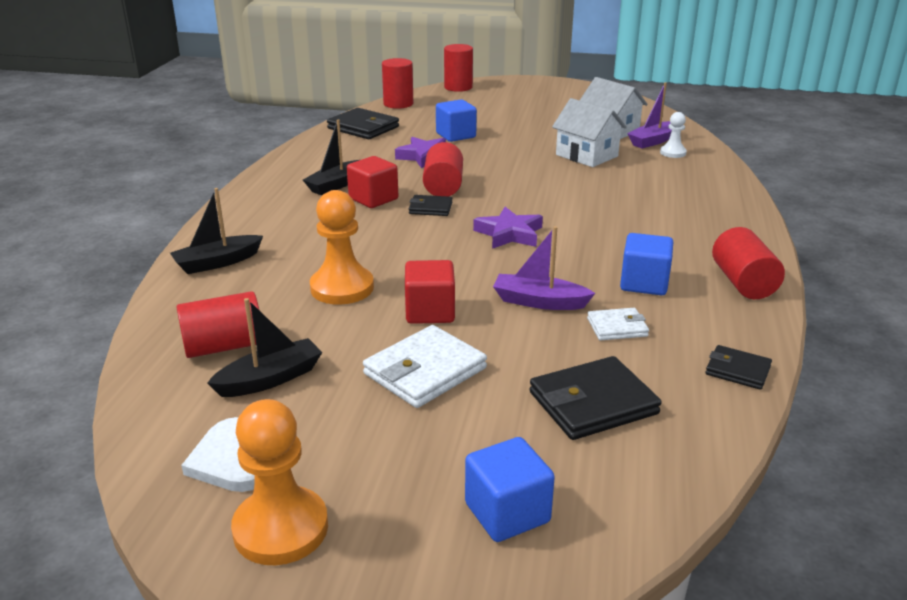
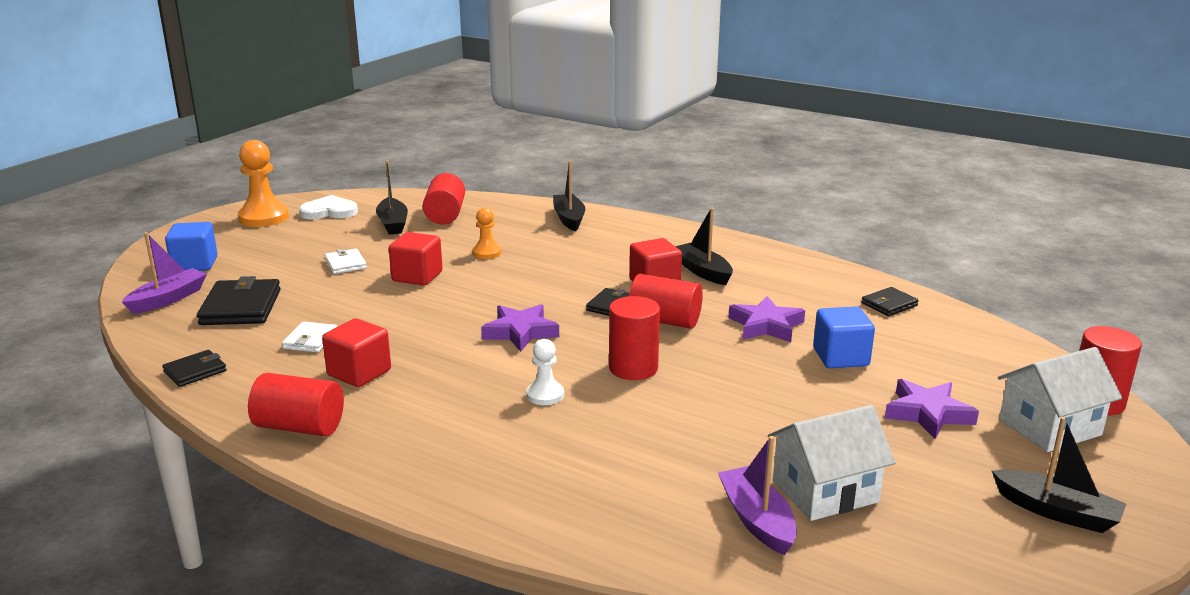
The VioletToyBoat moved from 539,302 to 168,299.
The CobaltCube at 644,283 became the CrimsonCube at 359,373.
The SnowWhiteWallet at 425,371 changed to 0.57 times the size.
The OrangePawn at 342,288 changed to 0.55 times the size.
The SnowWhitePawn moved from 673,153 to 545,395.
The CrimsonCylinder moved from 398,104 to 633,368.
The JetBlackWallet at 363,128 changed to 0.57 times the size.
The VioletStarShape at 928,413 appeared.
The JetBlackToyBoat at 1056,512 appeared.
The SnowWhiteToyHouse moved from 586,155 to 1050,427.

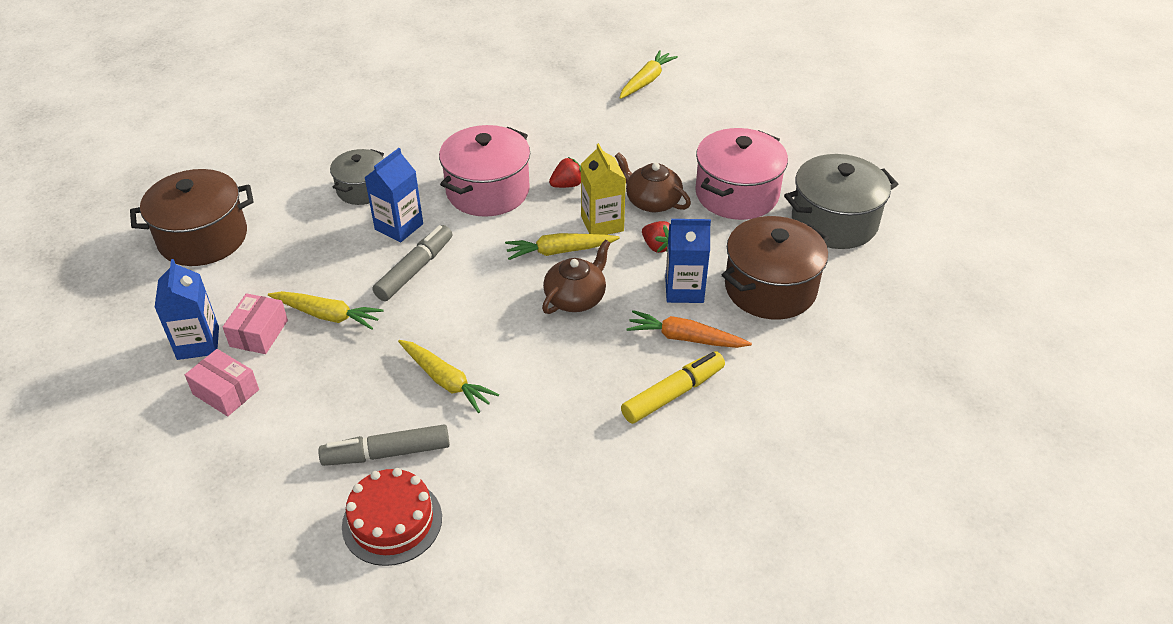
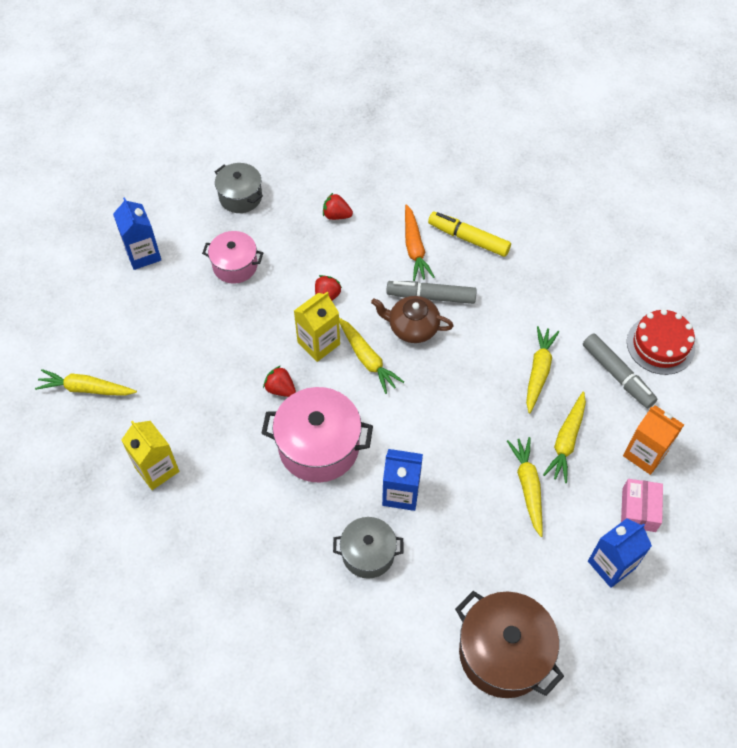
The CobaltMilkCarton moved from 684,290 to 143,254.
The GoldenMilkCarton at 157,469 appeared.
The RosyCookingPot at 737,194 changed to 0.61 times the size.
The GreyCookingPot at 834,222 changed to 0.61 times the size.
The BrownCookingPot at 770,288 was replaced by the CrimsonStrawberry at 336,215.
The GreyMarkerPen moved from 415,270 to 431,296.
The GoldenCarrot at 566,441 appeared.
The OrangeMilkCarton at 645,454 appeared.
The RosyPackage at 259,333 disappeared.
The BrownTeaPot at 652,201 disappeared.

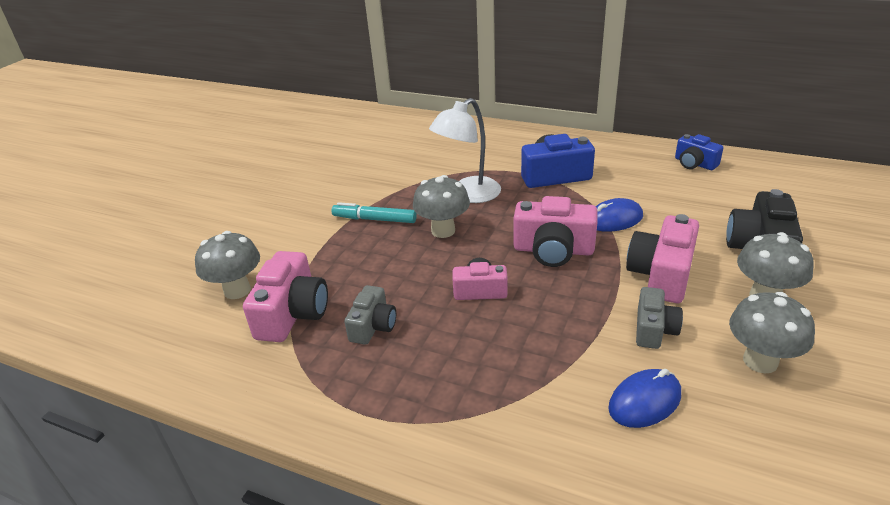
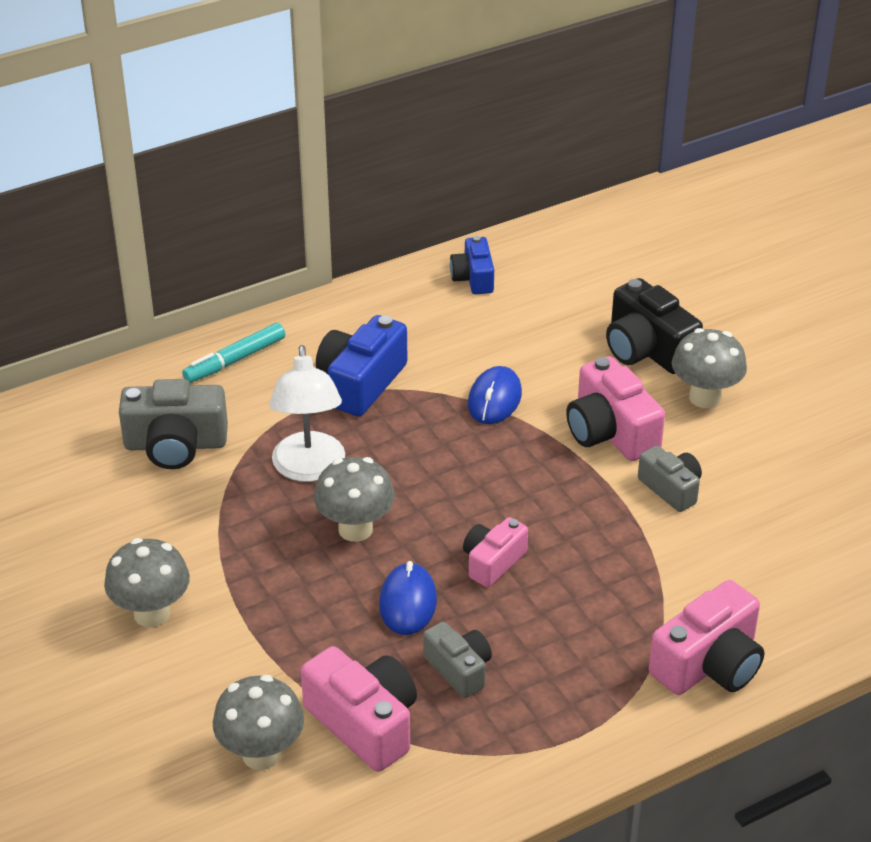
The GreyFungus moved from 760,361 to 152,613.
The GreyCompactCamera at 175,445 appeared.
The TurquoiseMarkerPen moved from 375,219 to 235,360.
The CobaltPcMouse moved from 645,401 to 408,602.
The CobaltCompactCamera at 694,163 turned 90 degrees clockwise.
The RosyCompactCamera moved from 553,250 to 709,664.

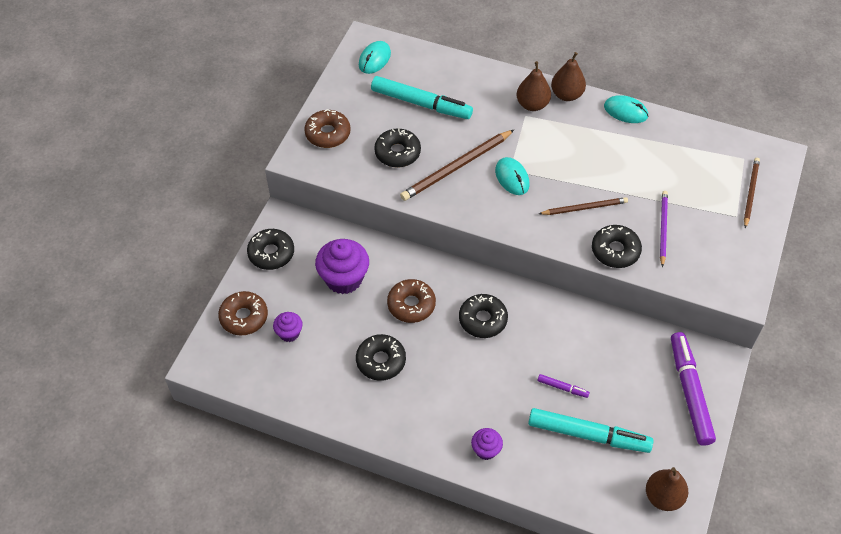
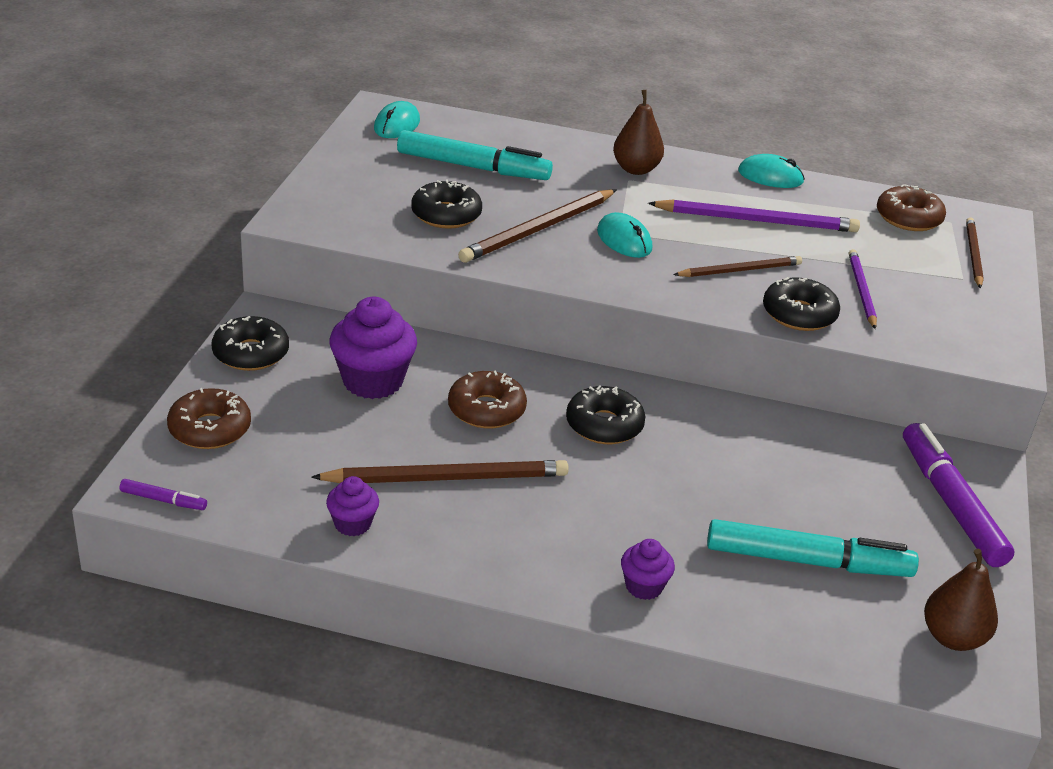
The VioletMarkerPen moved from 562,388 to 163,500.
The JetBlackDonut at 381,361 was replaced by the BrownPencil at 447,478.
The VioletMuffin moved from 289,333 to 352,524.
The VioletPencil at 757,221 appeared.
The BrownDonut moved from 328,134 to 908,218.
The BrownPear at 566,95 disappeared.

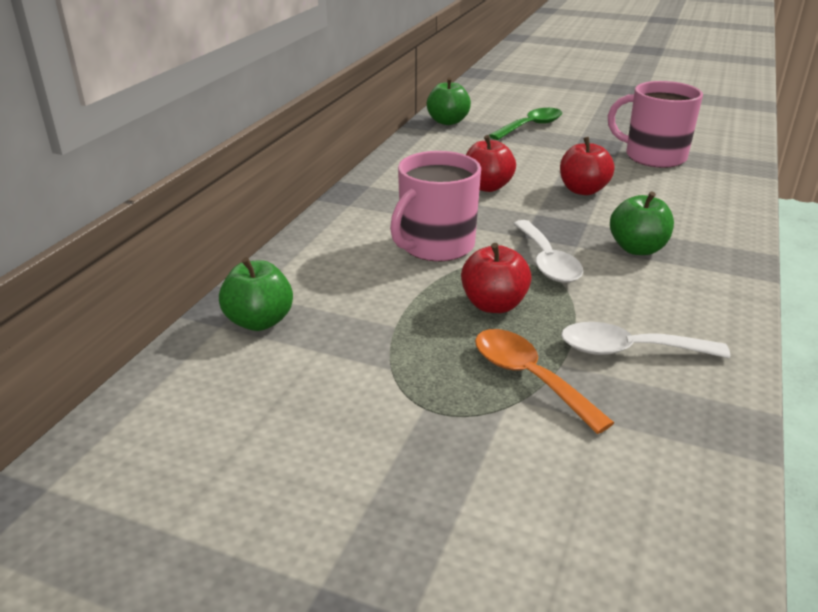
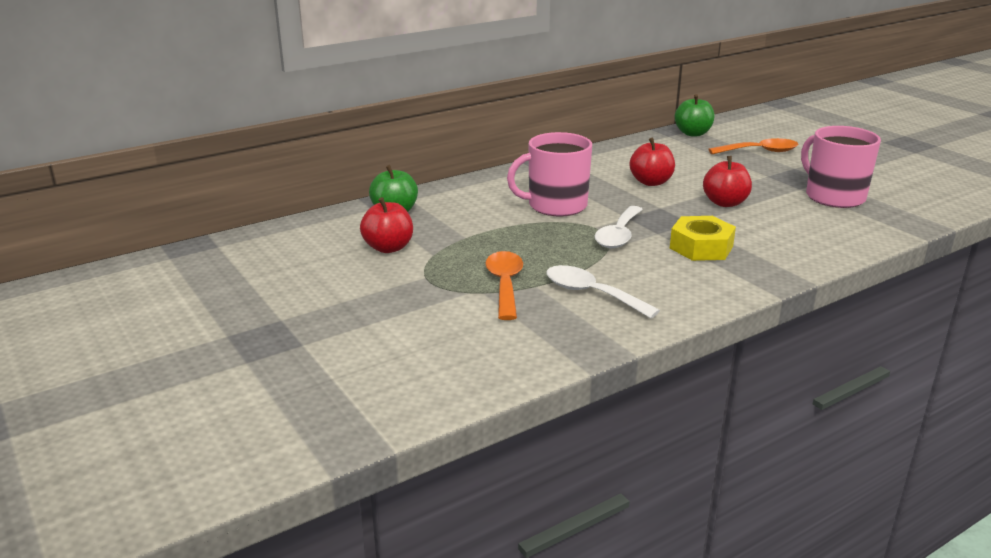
The CrimsonToyApple moved from 494,305 to 388,248.
The LeafGreenToyApple at 637,249 was replaced by the GoldenHexNut at 701,247.
The LeafGreenSpoon at 531,126 became the OrangeSpoon at 759,151.

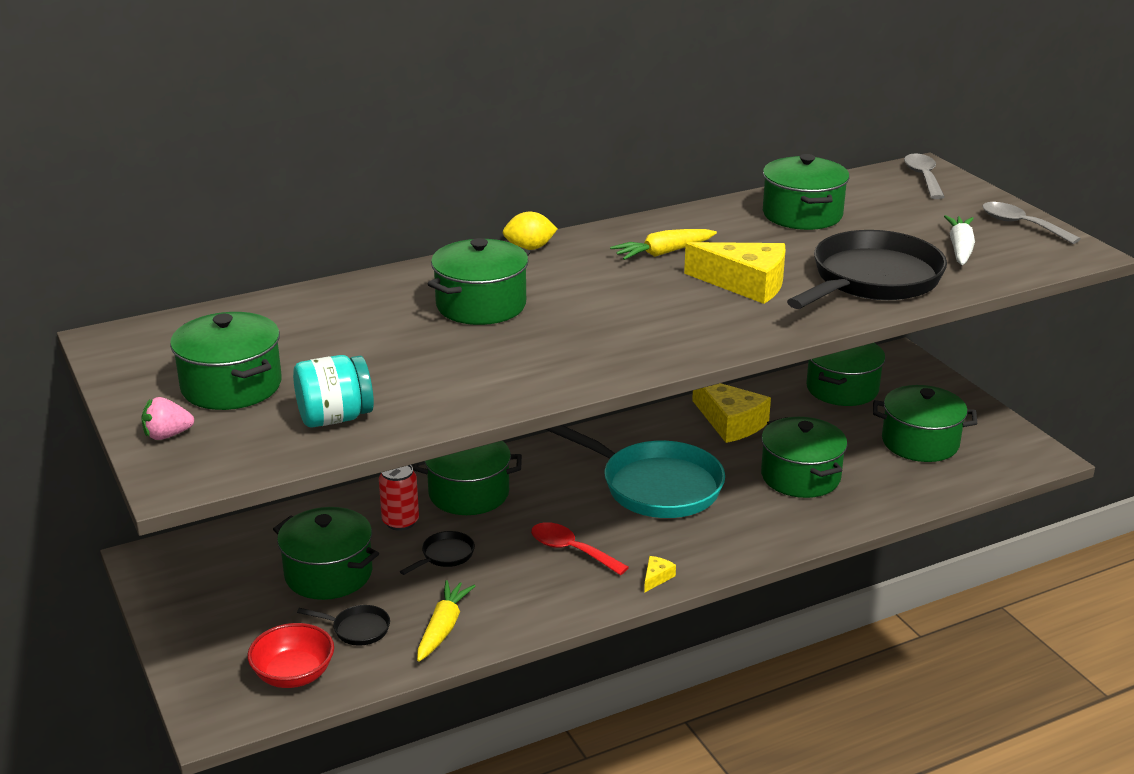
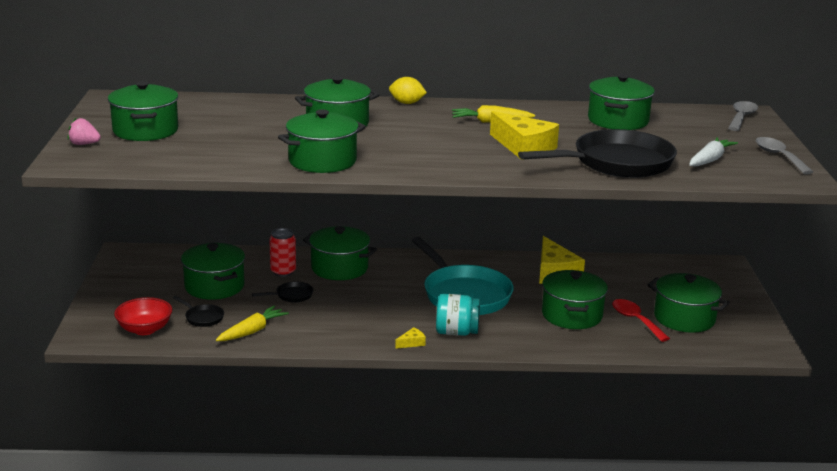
The LeafGreenCookingPot moved from 842,389 to 322,161.
The TurquoiseJar moved from 335,418 to 456,332.
The CrimsonSpoon moved from 571,550 to 635,320.

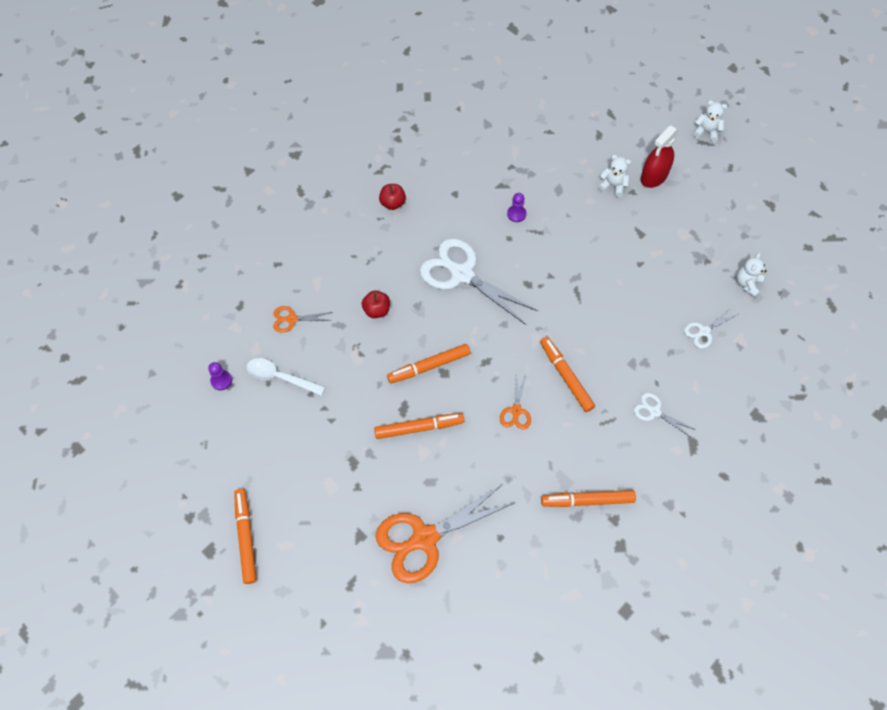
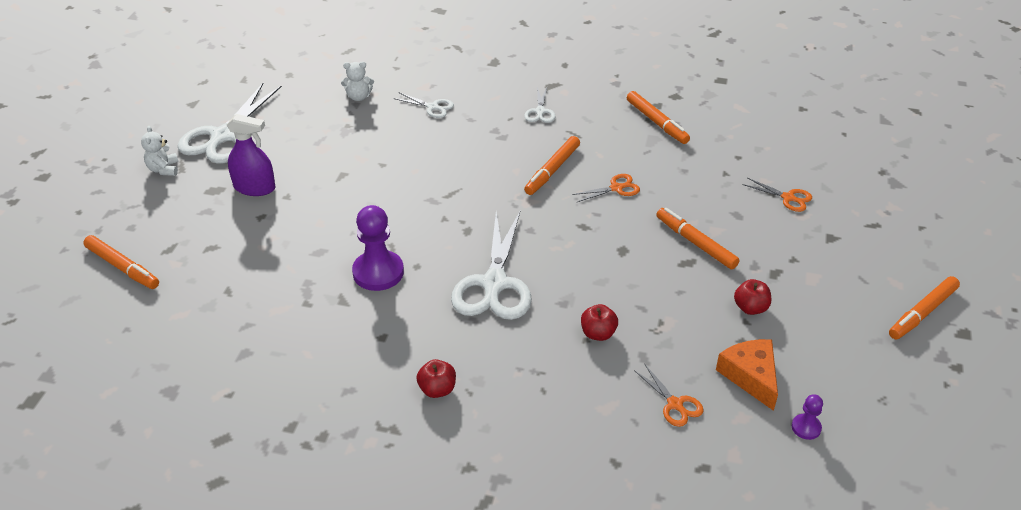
The OrangeMarkerPen moved from 429,366 to 122,267.
The SnowWhiteScissors at 223,136 appeared.
The CrimsonSprayBottle at 654,176 became the VioletSprayBottle at 254,187.
The VioletPawn at 516,214 changed to 2.02 times the size.
The SnowWhiteSpoon at 280,377 was replaced by the OrangeCheese at 750,376.
The CrimsonToyApple at 750,308 appeared.
The OrangeScissors at 424,539 changed to 0.47 times the size.
The SnowWhiteStuffedBear at 613,186 disappeared.

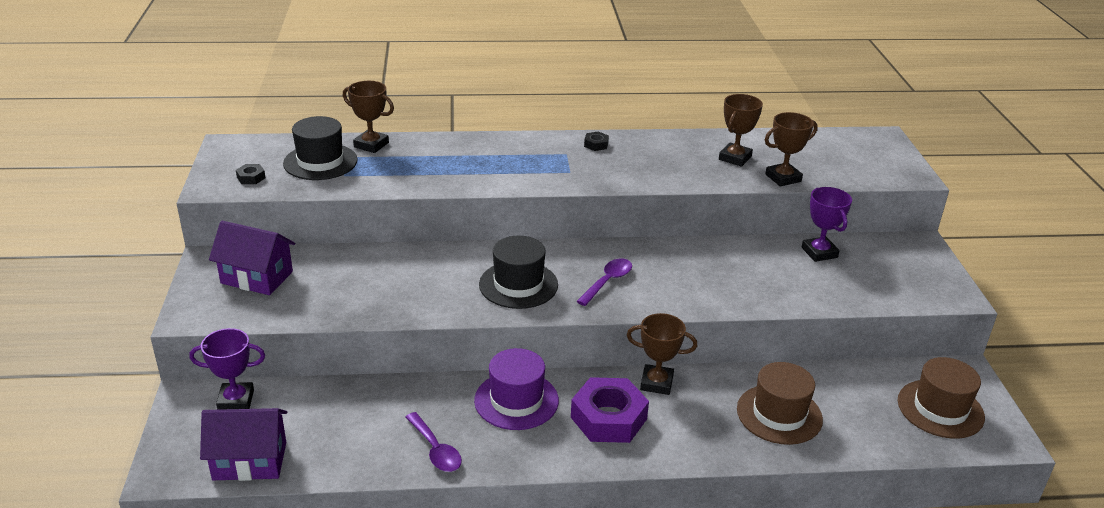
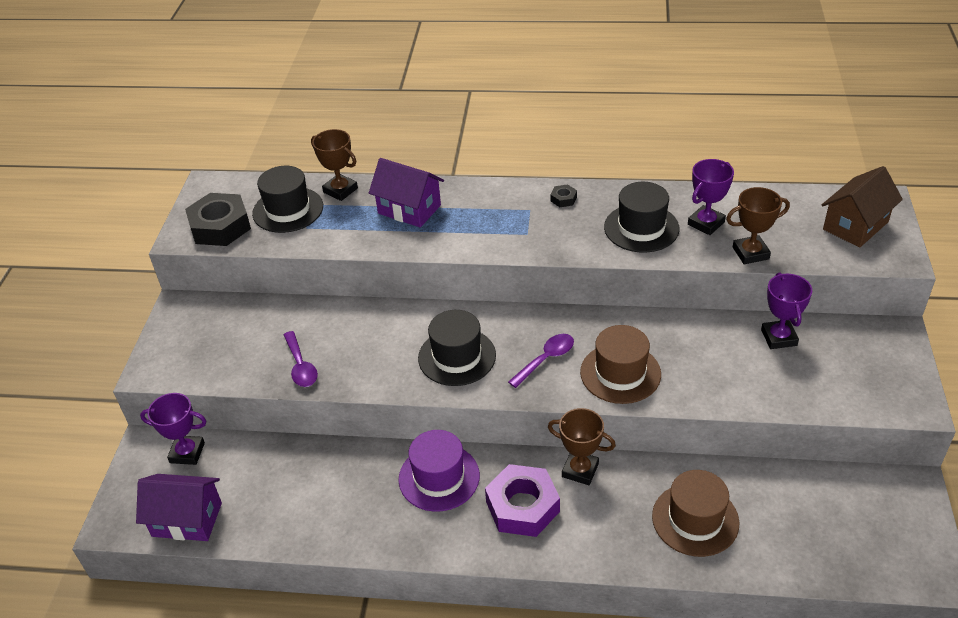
The JetBlackHexNut at 251,178 changed to 2.36 times the size.
The VioletSpoon moved from 435,450 to 301,366.
The VioletToyHouse moved from 257,277 to 409,209.
The BrownTopHat moved from 940,409 to 620,373.
The JetBlackTopHat at 641,228 appeared.
The BrownPrizeCup at 735,158 became the VioletPrizeCup at 706,223.
The BrownToyHouse at 855,226 appeared.

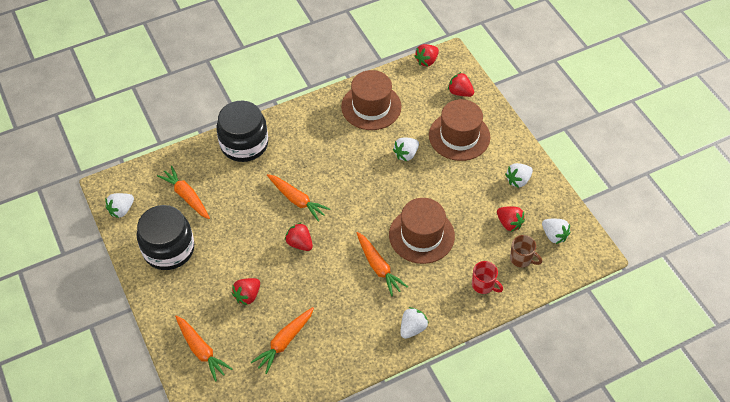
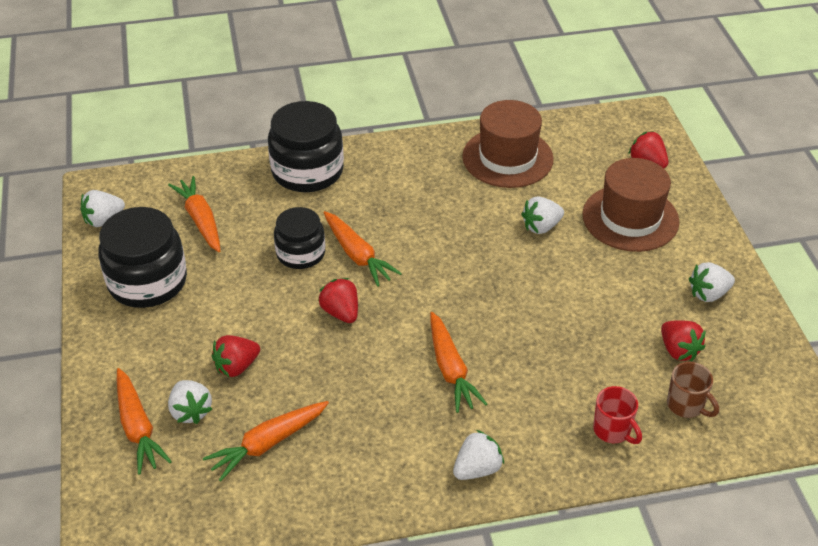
The SnowWhiteStrawberry moved from 554,235 to 191,411.
The JetBlackJar at 300,253 appeared.
The BrownTopHat at 421,235 disappeared.
The CrimsonStrawberry at 426,61 disappeared.

